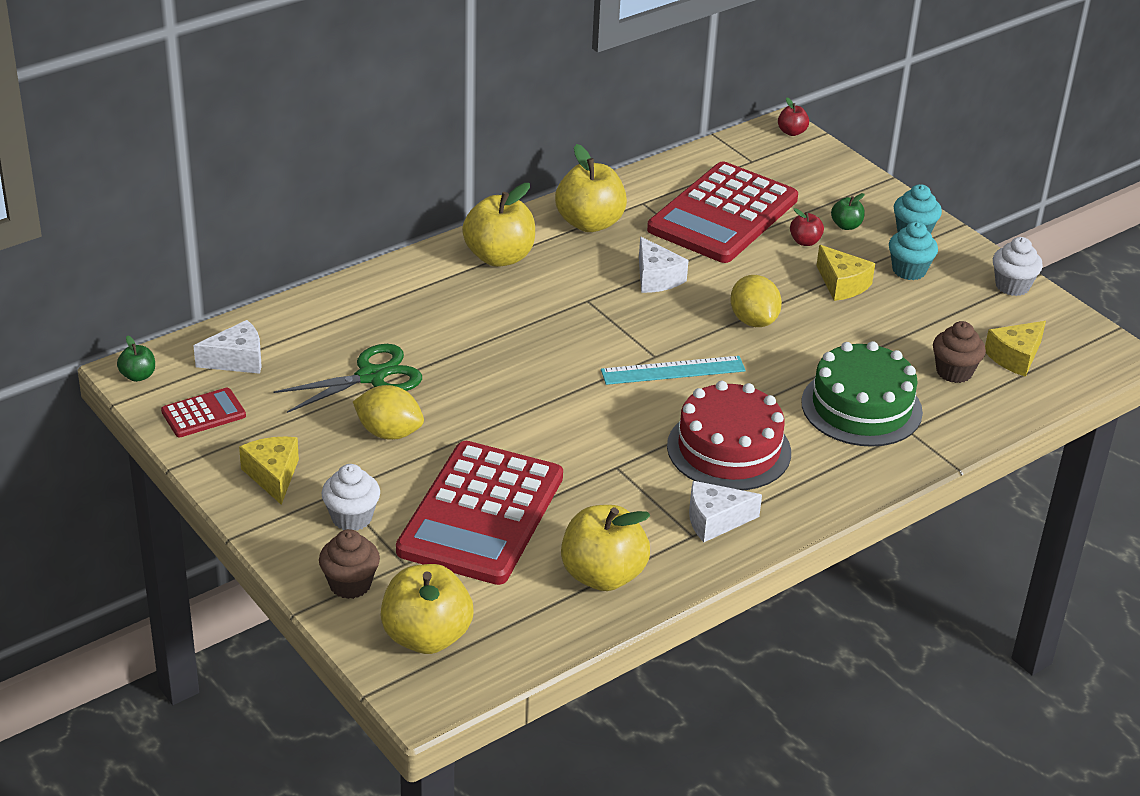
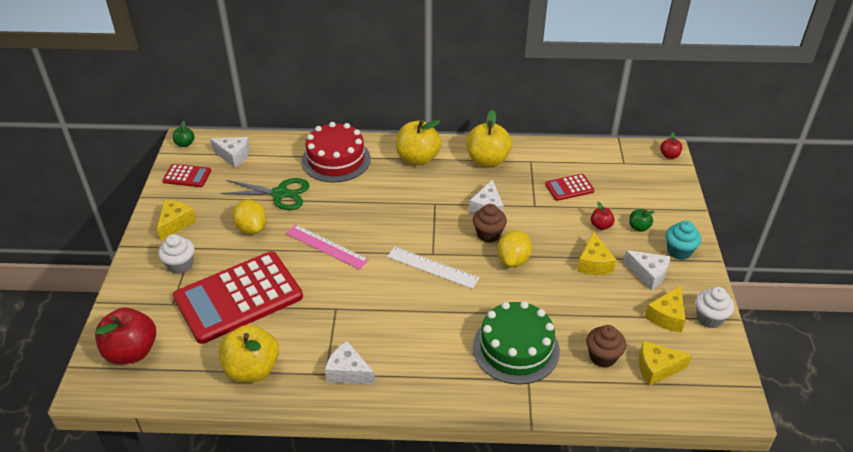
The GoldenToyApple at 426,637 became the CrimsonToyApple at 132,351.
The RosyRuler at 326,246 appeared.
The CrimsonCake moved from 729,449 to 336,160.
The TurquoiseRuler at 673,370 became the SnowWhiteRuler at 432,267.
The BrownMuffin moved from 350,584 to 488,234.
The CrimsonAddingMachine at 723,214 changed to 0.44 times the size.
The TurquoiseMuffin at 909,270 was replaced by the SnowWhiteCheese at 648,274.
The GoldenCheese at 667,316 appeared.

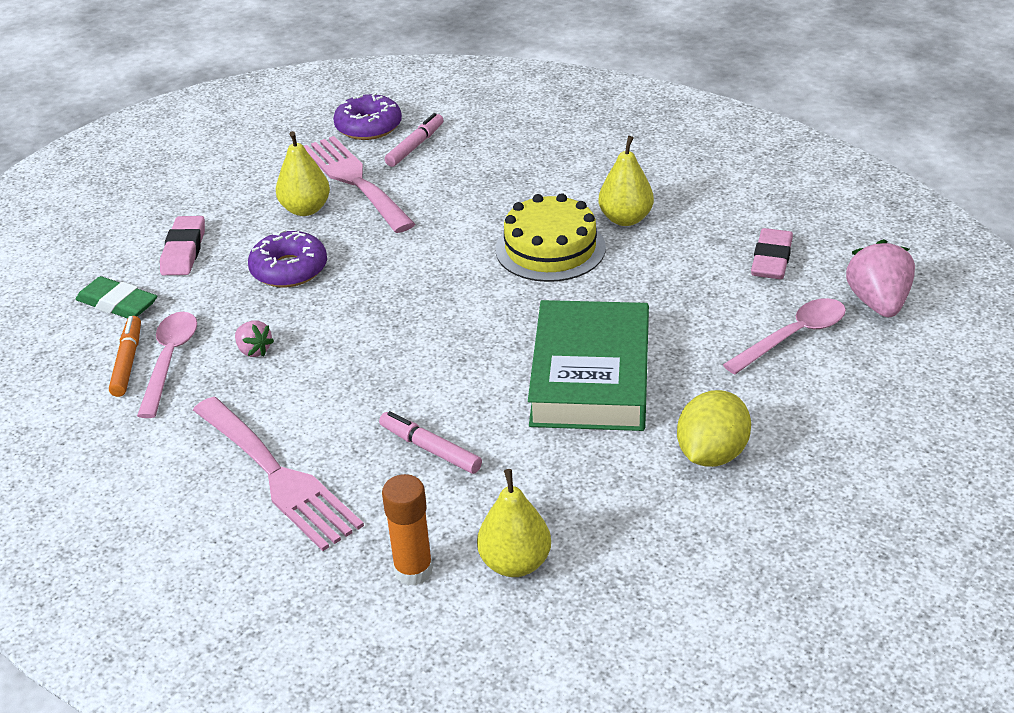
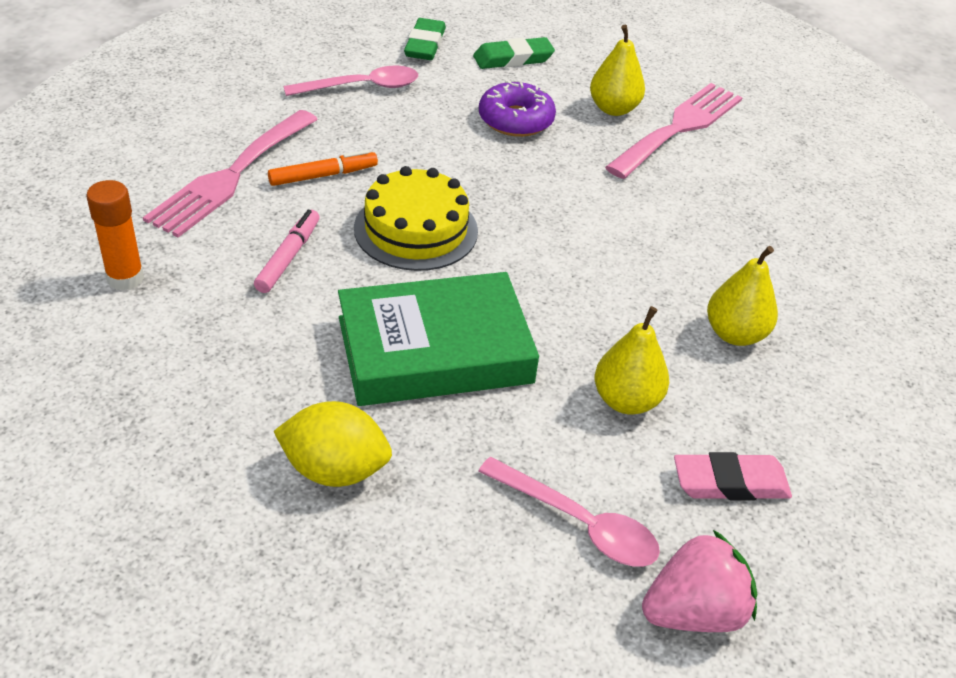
The OrangeMarkerPen moved from 128,362 to 323,175.
The GoldenCake moved from 550,248 to 416,229.
The RosyPencilEraser at 184,251 became the LeafGreenPencilEraser at 513,59.
The GoldenPear moved from 515,563 to 626,400.
The RosyStrawberry at 254,350 disappeared.
The VioletDonut at 368,127 disappeared.
The RosyMarkerPen at 415,146 disappeared.

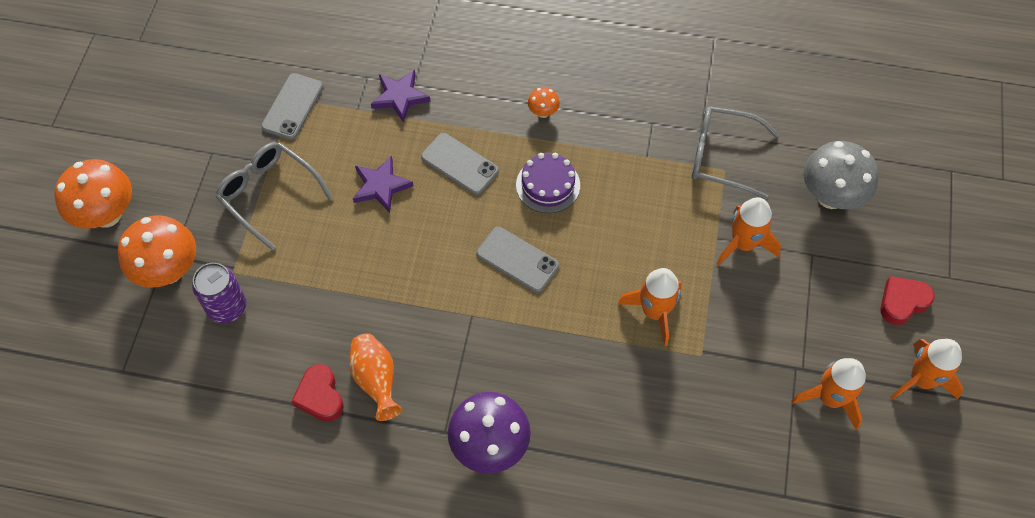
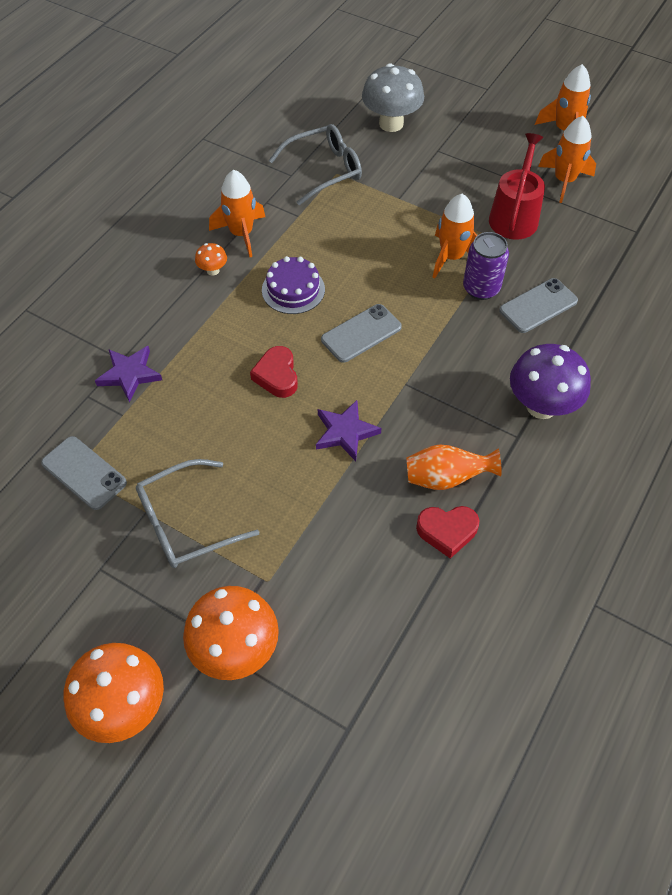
The OrangeRocket moved from 743,244 to 241,234.
The CrimsonLoveHeart moved from 902,302 to 277,376.
The GreyGlasses at 723,157 turned 150 degrees counterclockwise.
The VioletStarShape moved from 381,186 to 345,432.
The VioletTin moved from 227,307 to 481,288.
The CrimsonWateringCan at 514,216 appeared.
The GreyMobilePhone moved from 459,164 to 538,306.

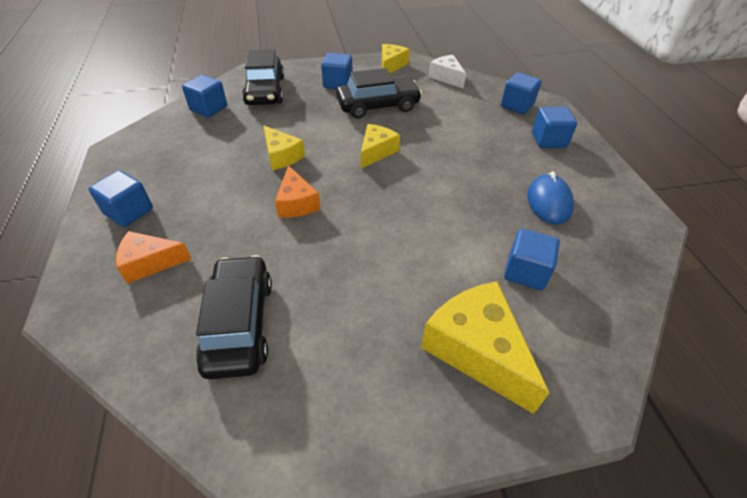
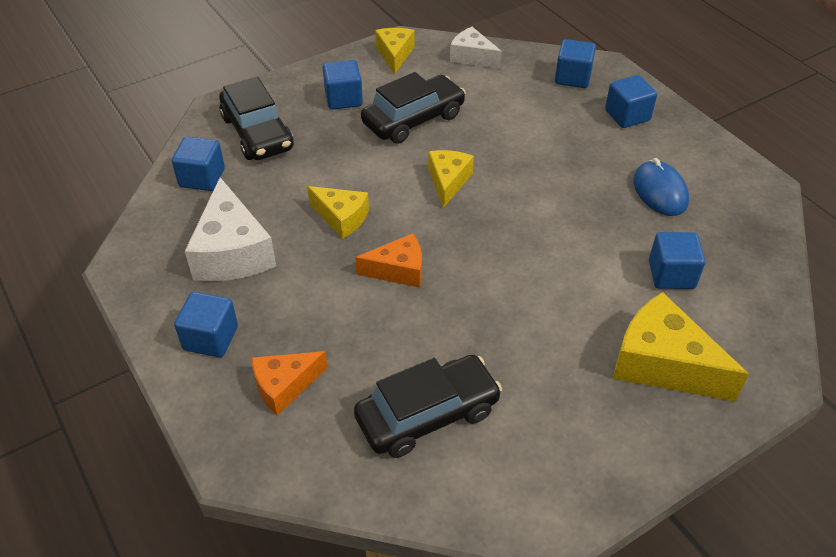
The SnowWhiteCheese at 232,252 appeared.
The JetBlackToyCar at 239,324 turned 90 degrees clockwise.
The OrangeCheese at 296,203 turned 60 degrees counterclockwise.

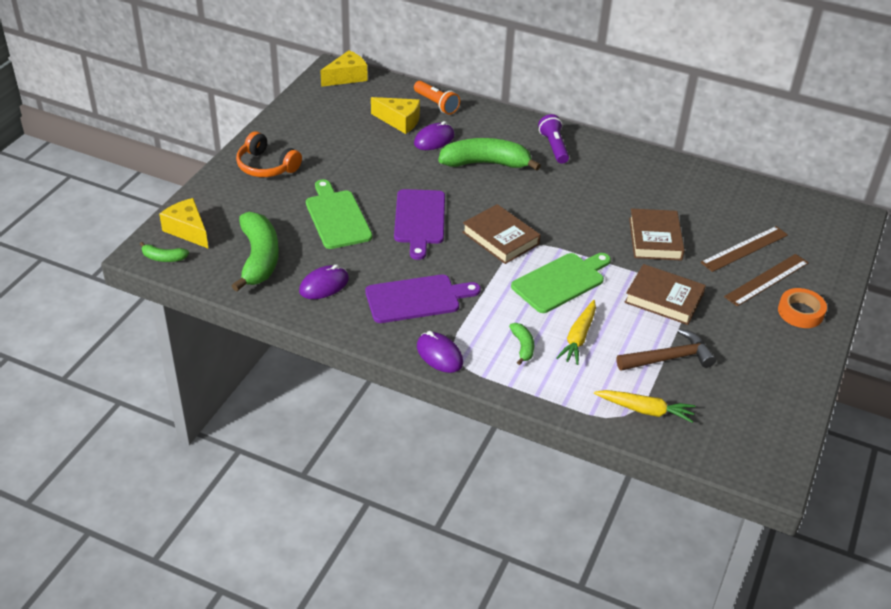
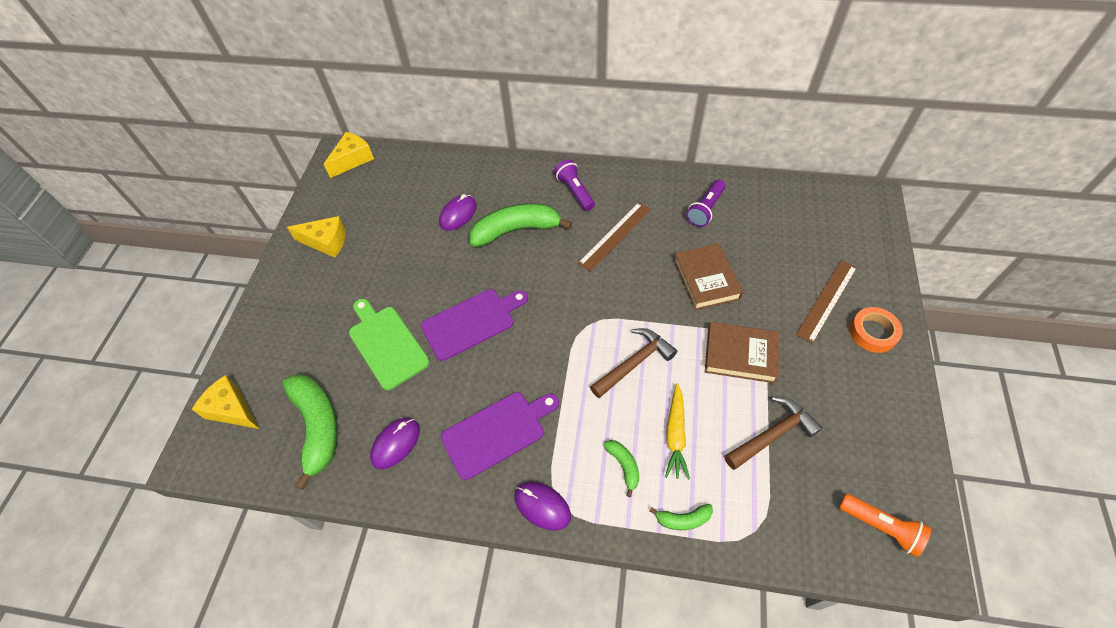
The GoldenCheese moved from 399,121 to 326,242.
The VioletCuttingBoard at 419,220 turned 105 degrees counterclockwise.
The BrownRuler moved from 744,249 to 615,236.
The LeafGreenCuttingBoard at 561,281 was replaced by the BrownCarpenter'sHammer at 634,363.
The LeafGreenBanana moved from 163,258 to 683,519.
The VioletFlashlight at 705,209 appeared.
The OrangeFlashlight moved from 436,104 to 881,526.
The OrangeHeadset at 266,166 disappeared.
The BrownHardcover at 500,238 disappeared.
The GoldenCarrot at 645,410 disappeared.

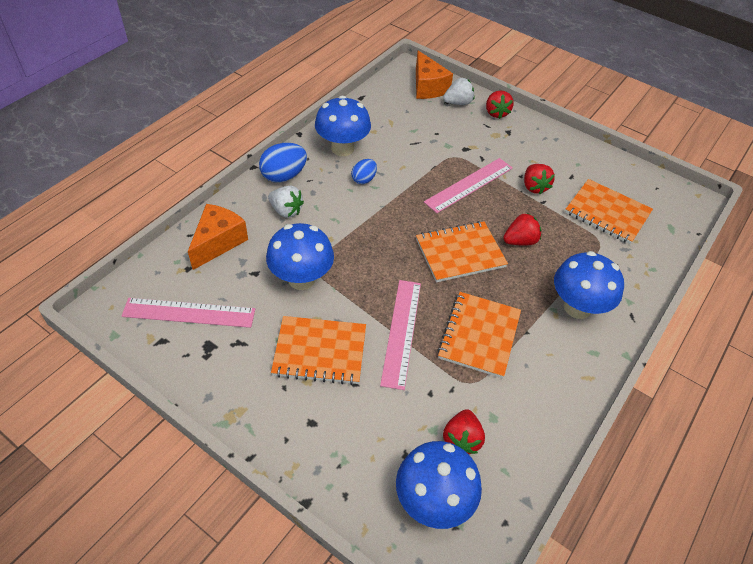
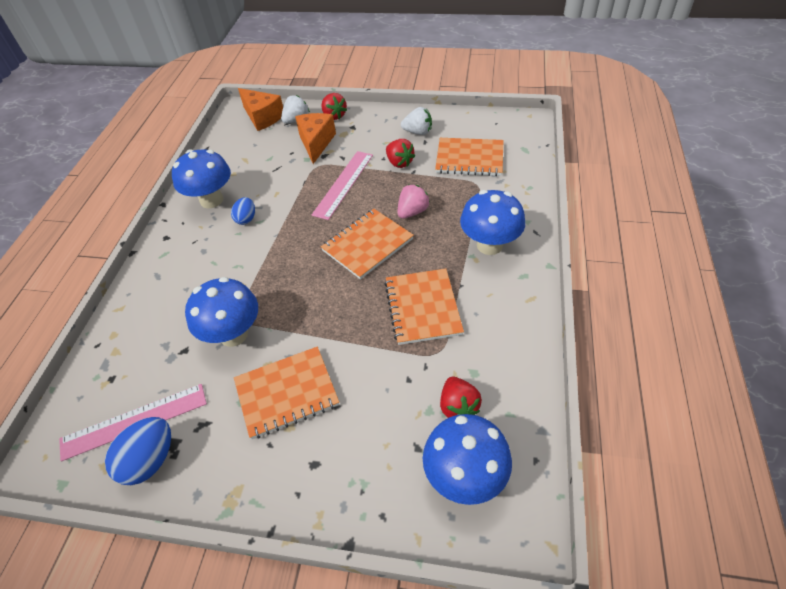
The CobaltEgg moved from 284,176 to 150,460.
The OrangeCheese moved from 218,242 to 316,143.
The CrimsonStrawberry at 520,241 became the RosyStrawberry at 412,212.
The SnowWhiteStrawberry moved from 286,211 to 418,132.
The RosyRuler at 401,332 disappeared.

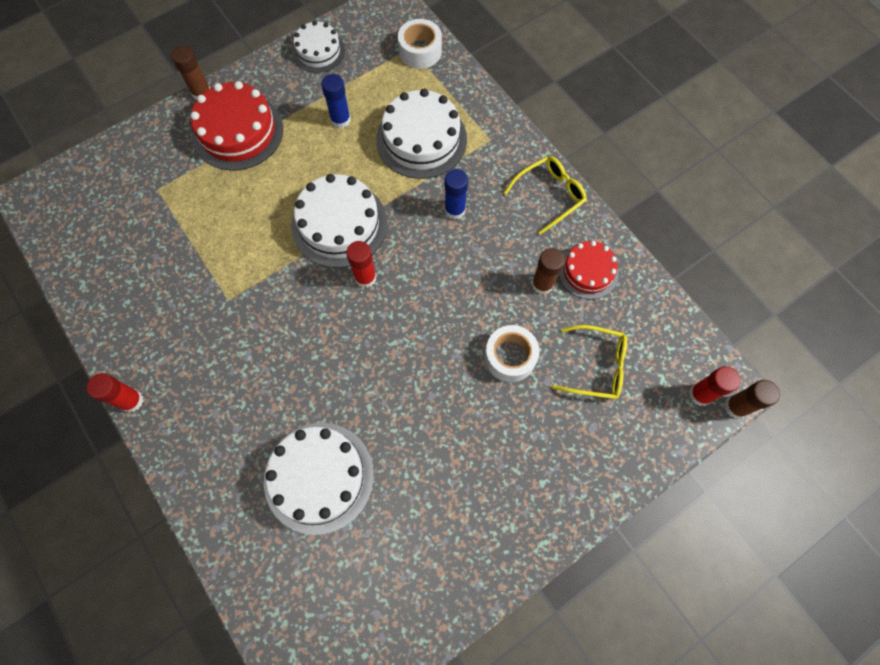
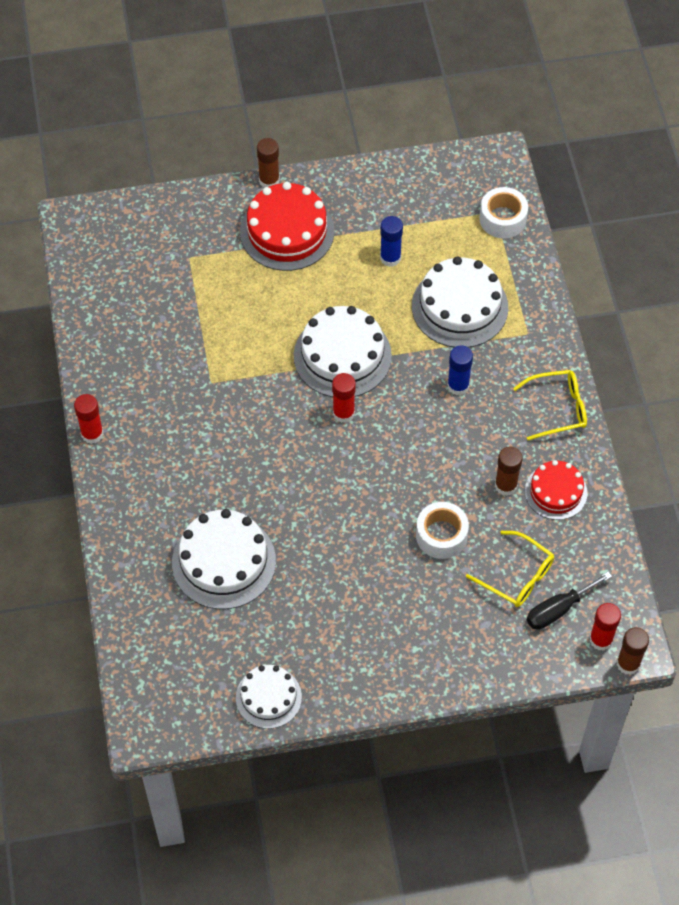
The SnowWhiteCake moved from 318,51 to 268,697.
The JetBlackFlatScrewdriver at 558,609 appeared.

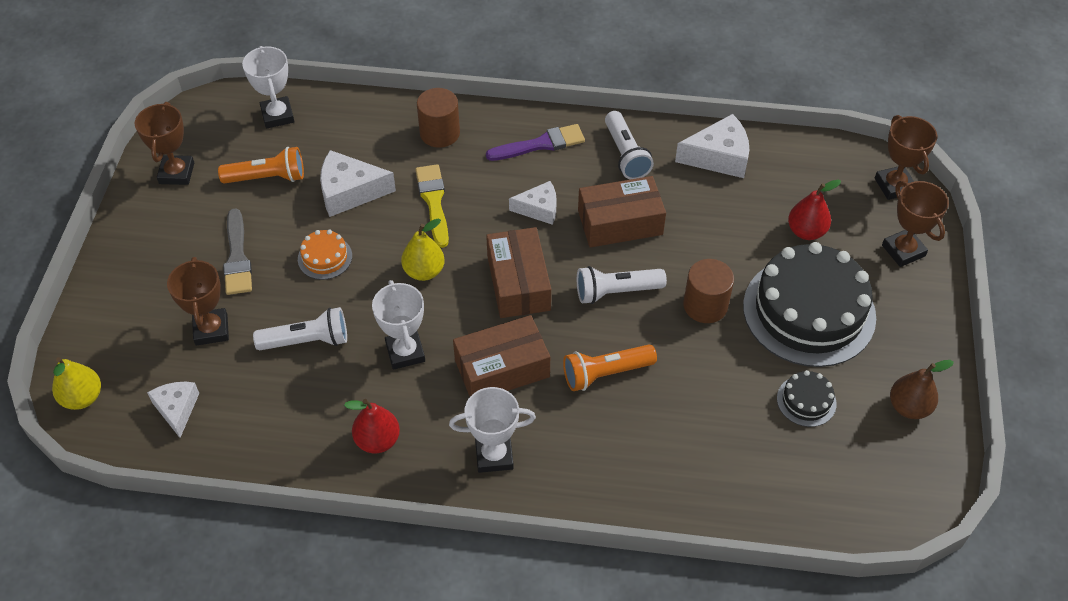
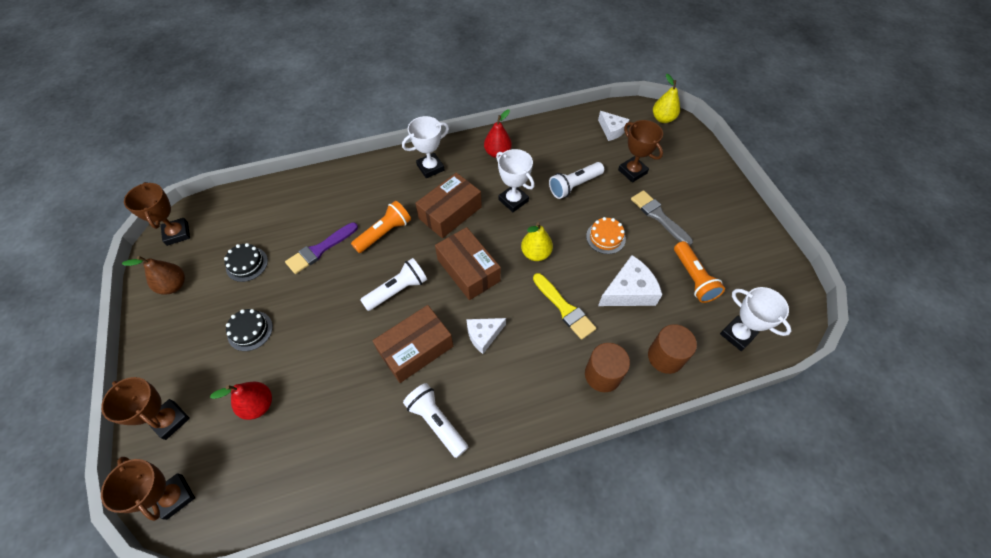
The BrownPrizeCup moved from 176,173 to 177,233.
The JetBlackCake at 809,311 changed to 0.43 times the size.
The VioletBrush moved from 540,144 to 320,250.
The BrownCylinder moved from 705,305 to 665,357.
The OrangeFlashlight at 267,178 turned 75 degrees counterclockwise.
The SnowWhiteCheese at 719,157 disappeared.

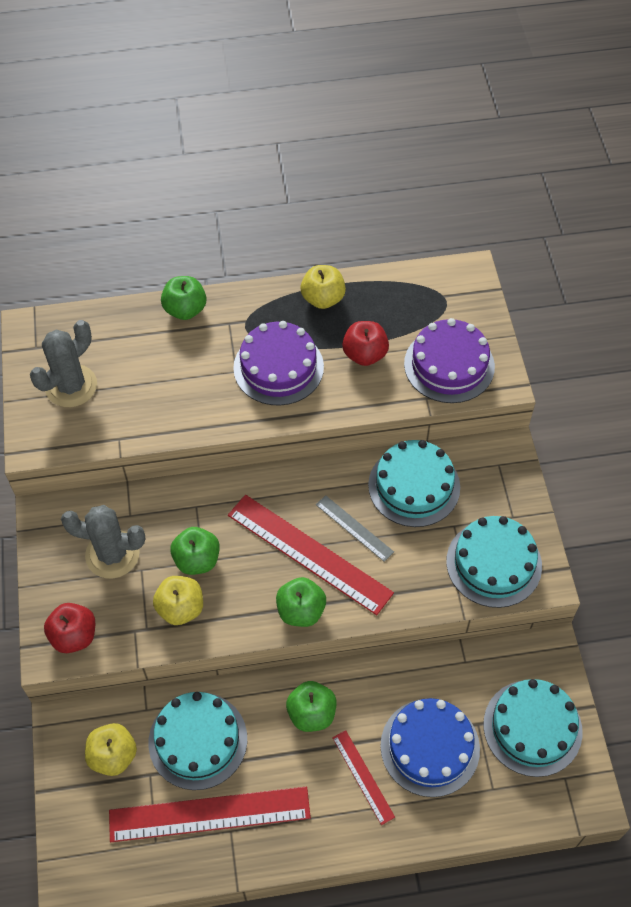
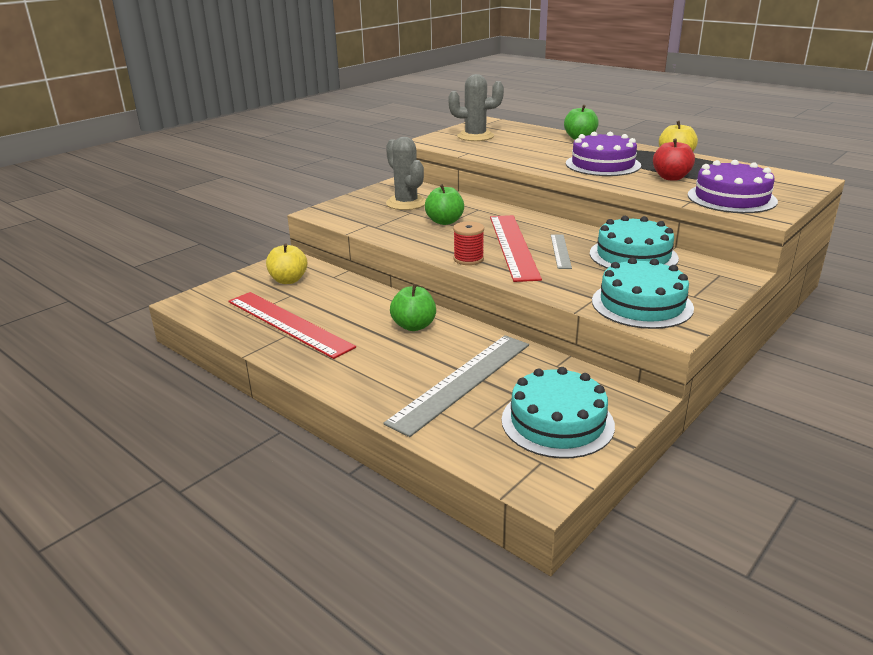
The CobaltCake at 430,747 was replaced by the GreyRuler at 462,382.
The LeafGreenToyApple at 301,611 was replaced by the CrimsonSpool at 468,259.
The CrimsonToyApple at 74,636 disappeared.
The TurquoiseCake at 198,740 disappeared.
The GoldenToyApple at 181,608 disappeared.
The CrimsonRuler at 363,776 disappeared.

